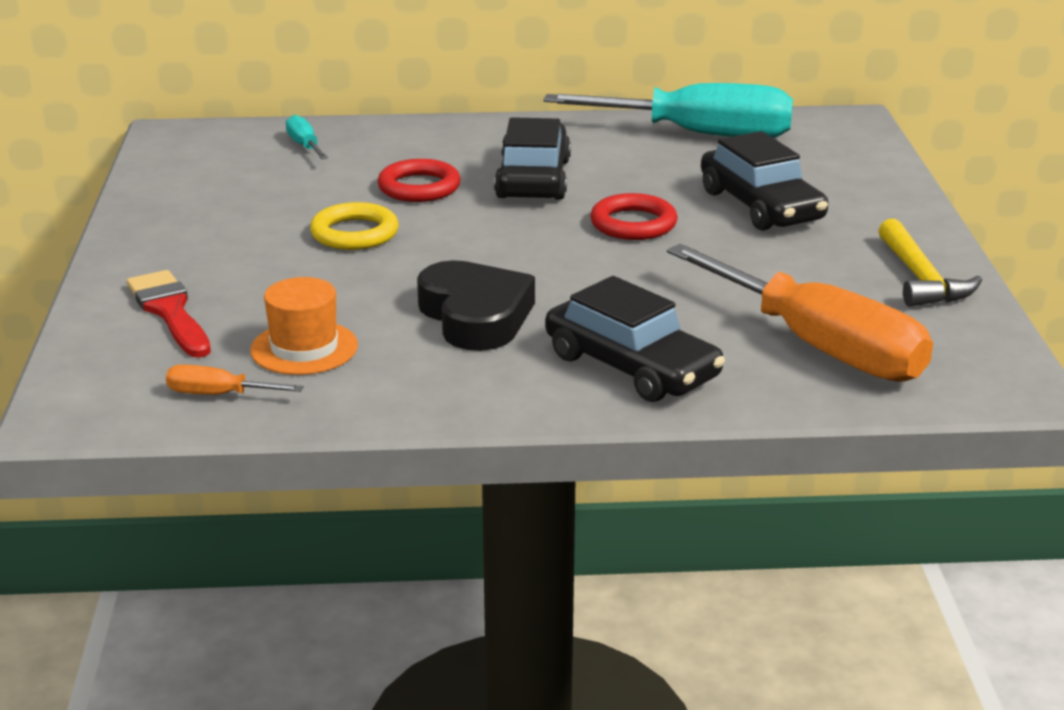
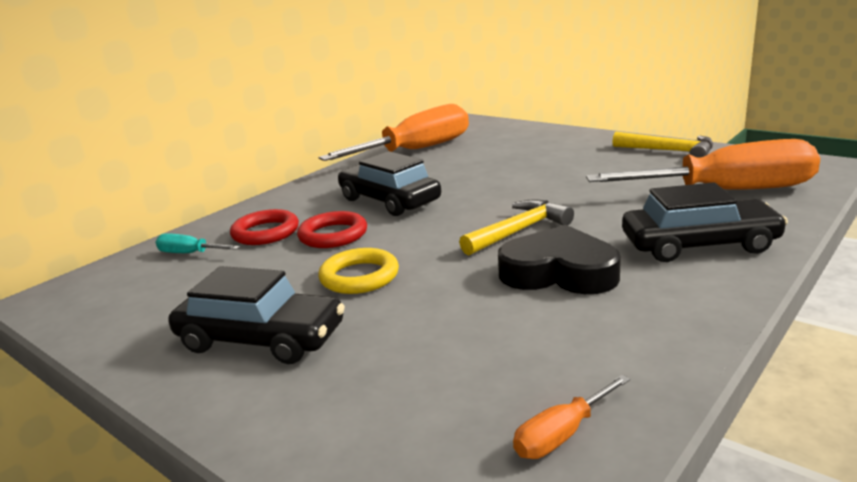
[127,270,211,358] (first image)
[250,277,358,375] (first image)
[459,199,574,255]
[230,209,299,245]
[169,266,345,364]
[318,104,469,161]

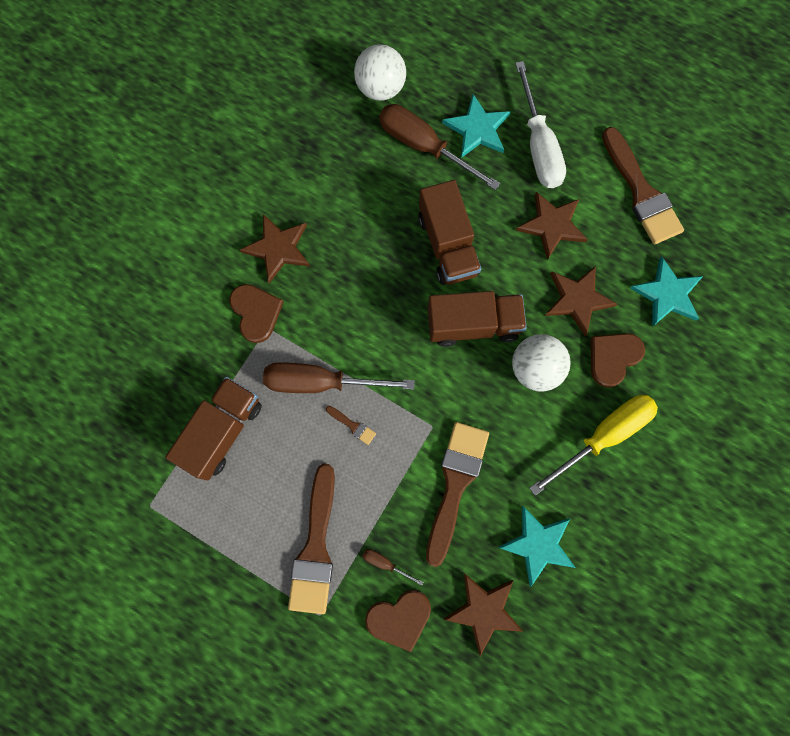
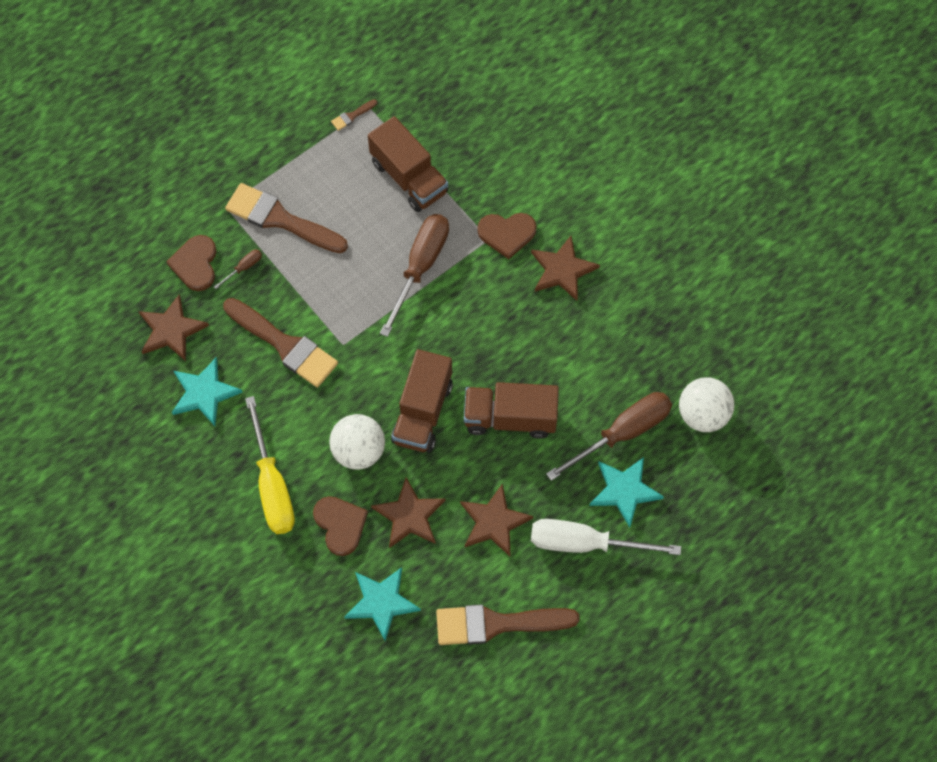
[331,99,377,131]

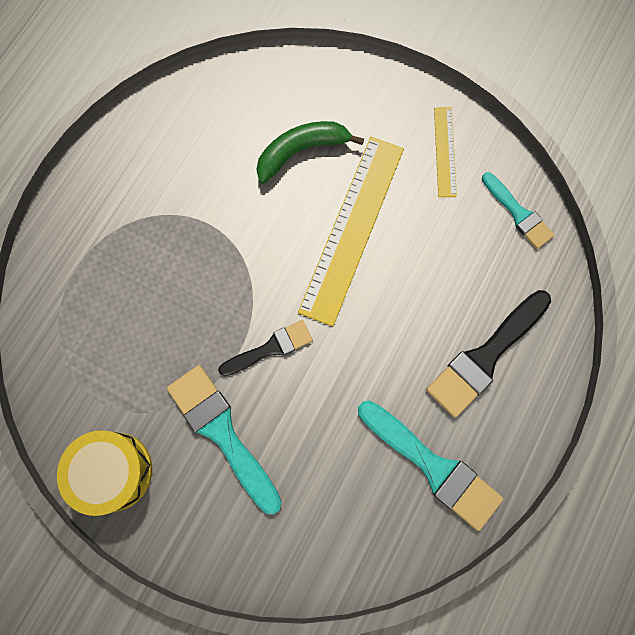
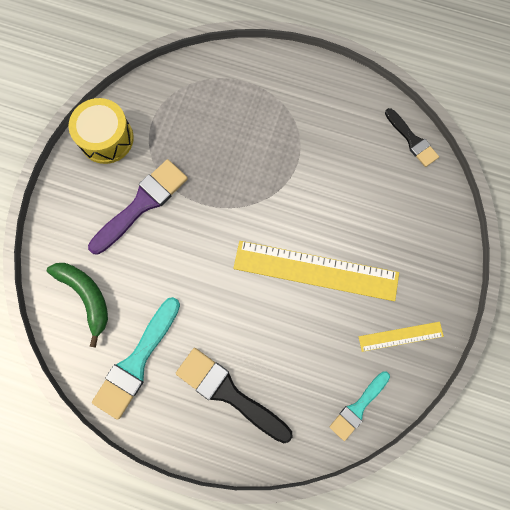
[385,108,439,167]
[47,263,108,348]
[88,159,188,255]

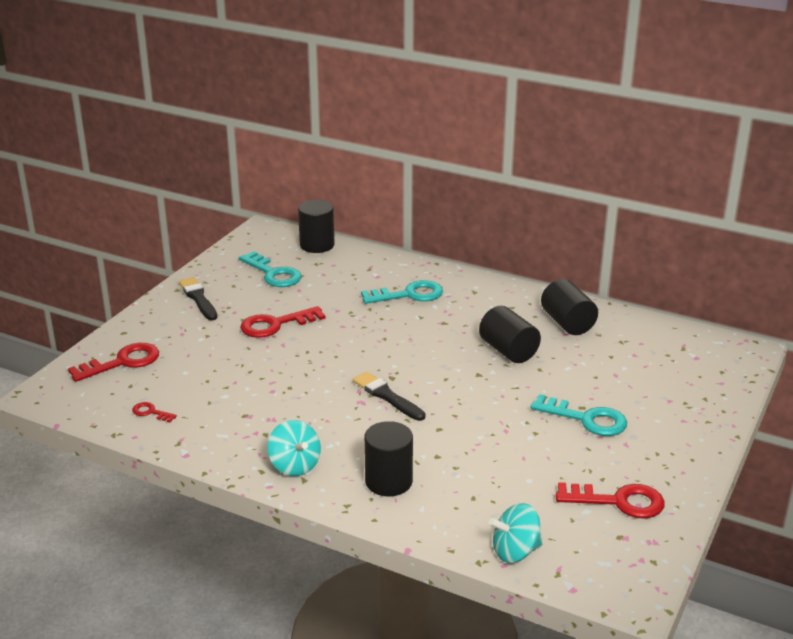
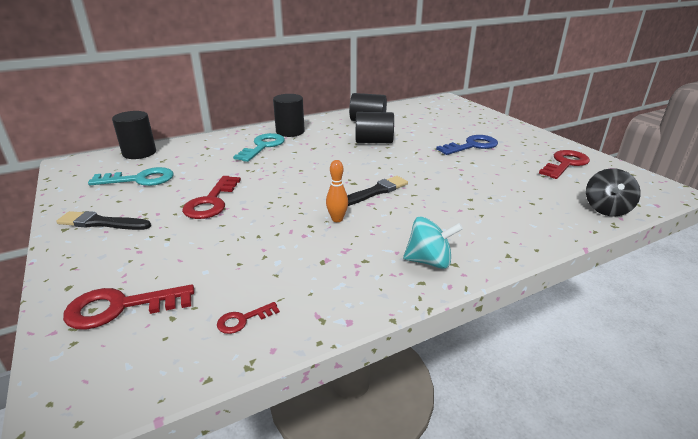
[326,160,348,222]
[273,94,305,137]
[586,168,641,216]
[436,135,498,155]
[63,284,194,330]
[347,176,408,206]

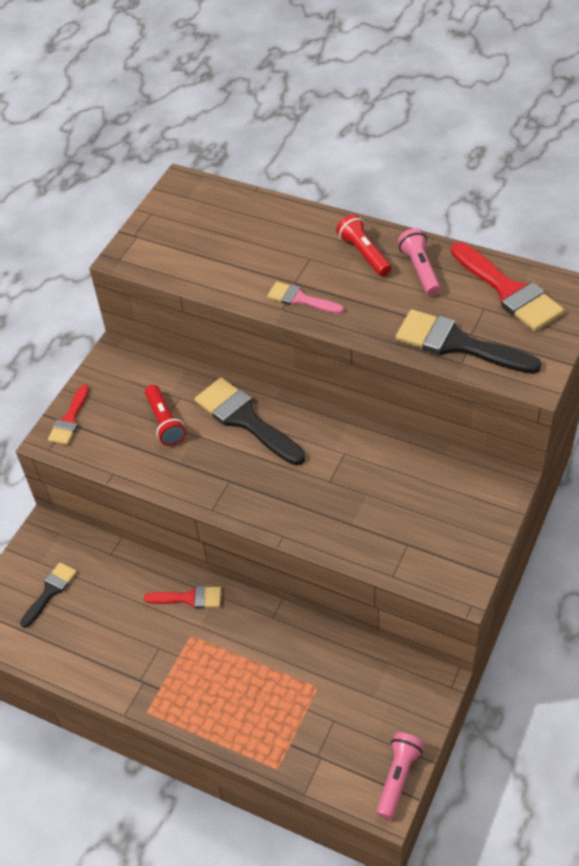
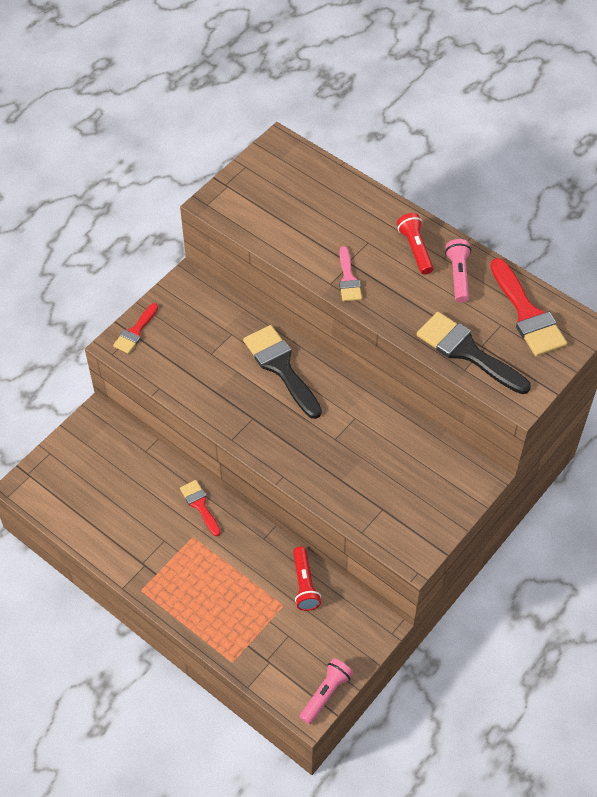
[20,562,77,628] (first image)
[293,546,321,611]
[180,480,221,536]
[339,246,362,301]

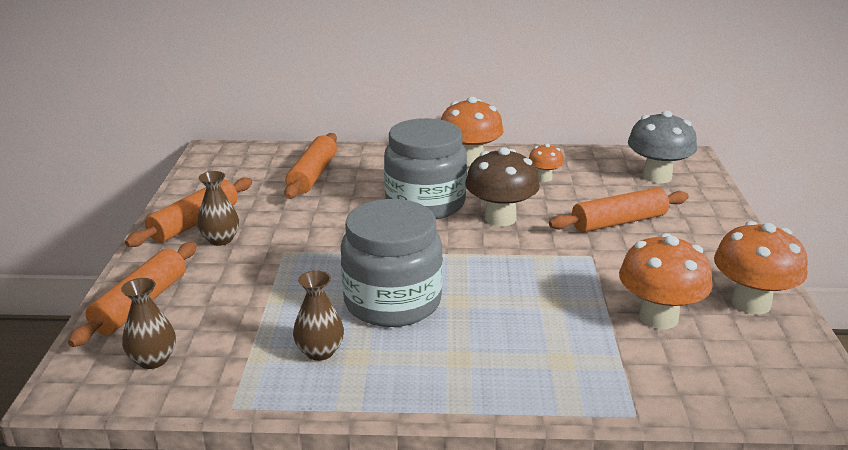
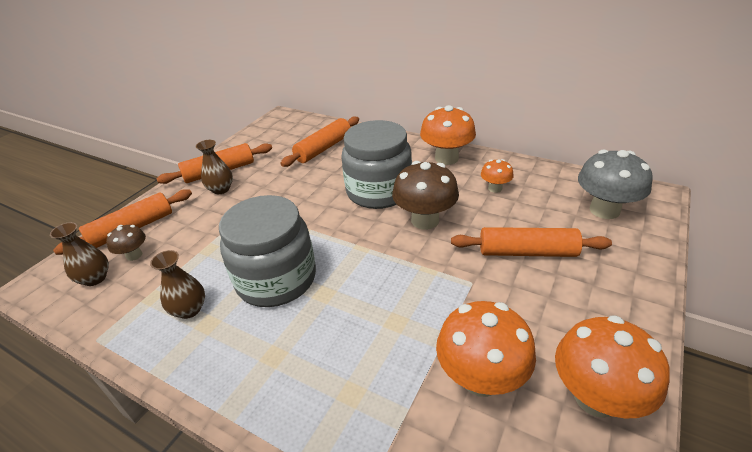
[106,225,146,261]

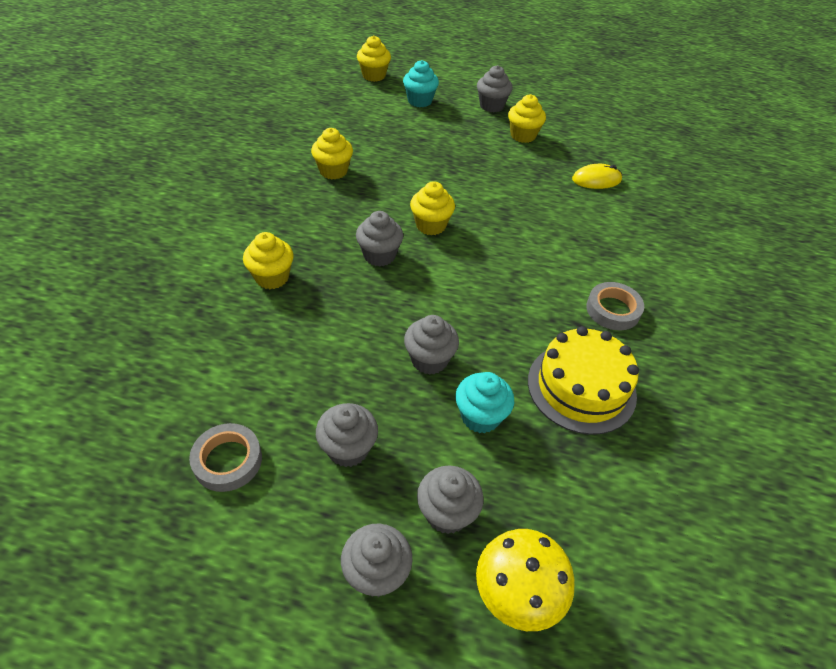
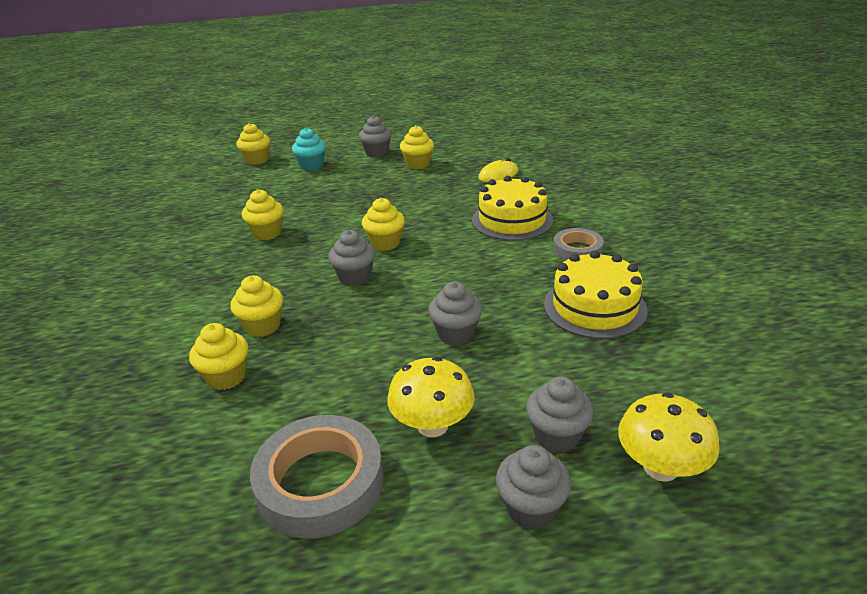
[456,372,514,433] (first image)
[189,323,248,390]
[472,176,553,241]
[387,357,475,437]
[250,415,384,538]

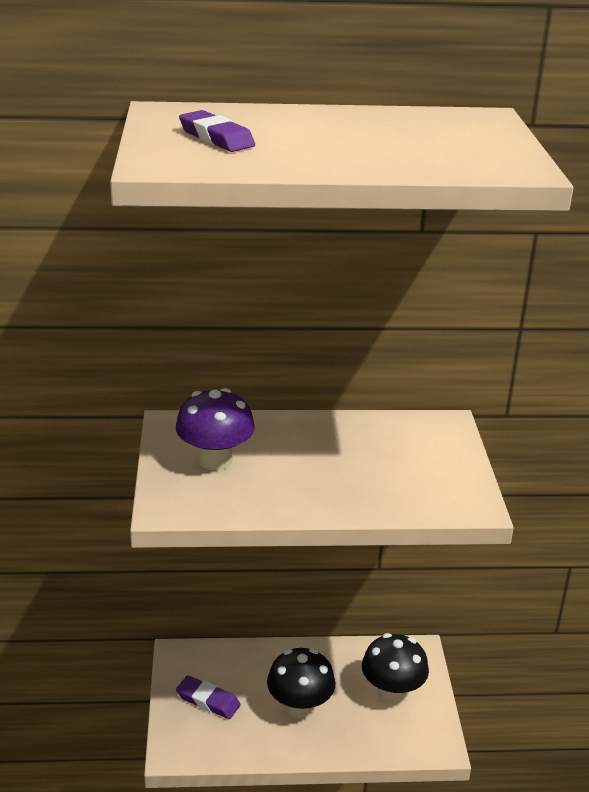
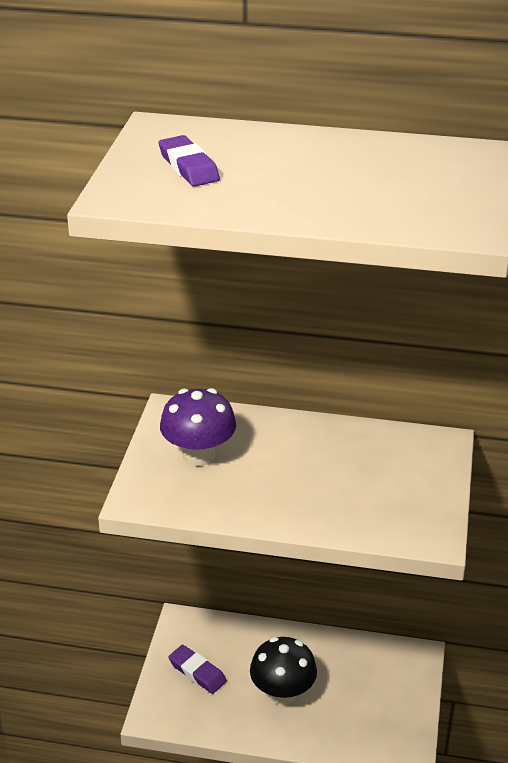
[362,633,429,703] (first image)

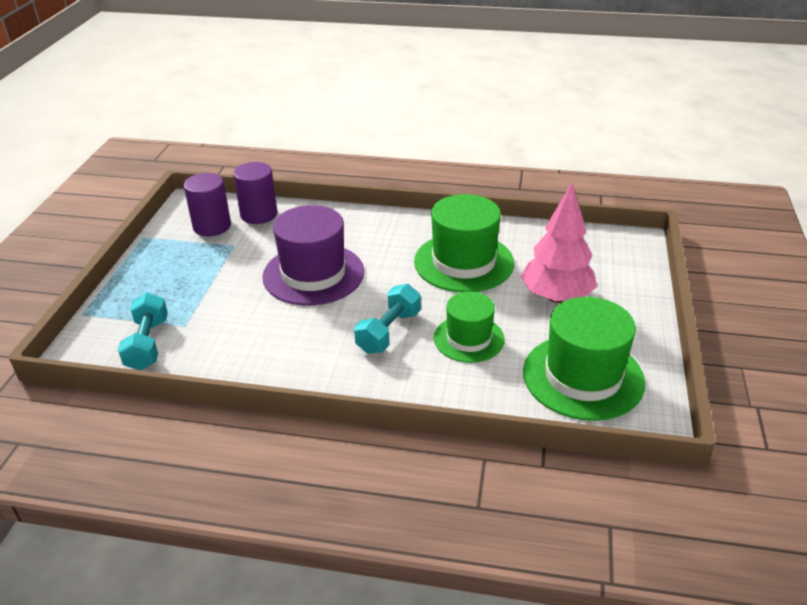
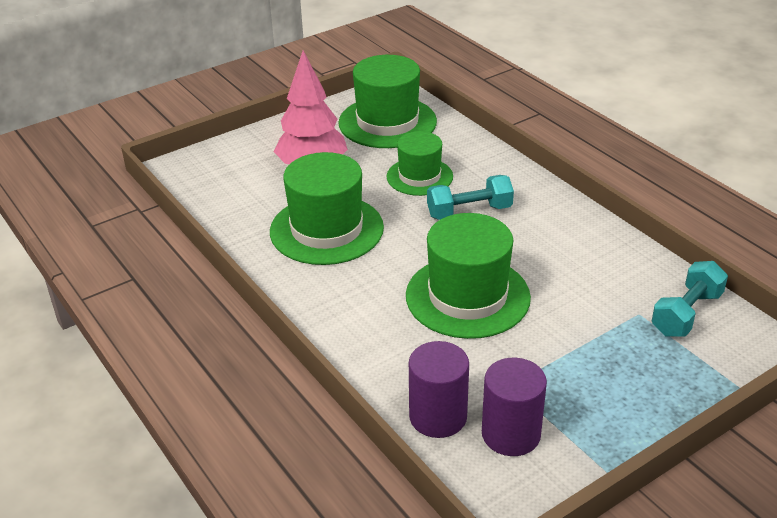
[406,213,531,339]

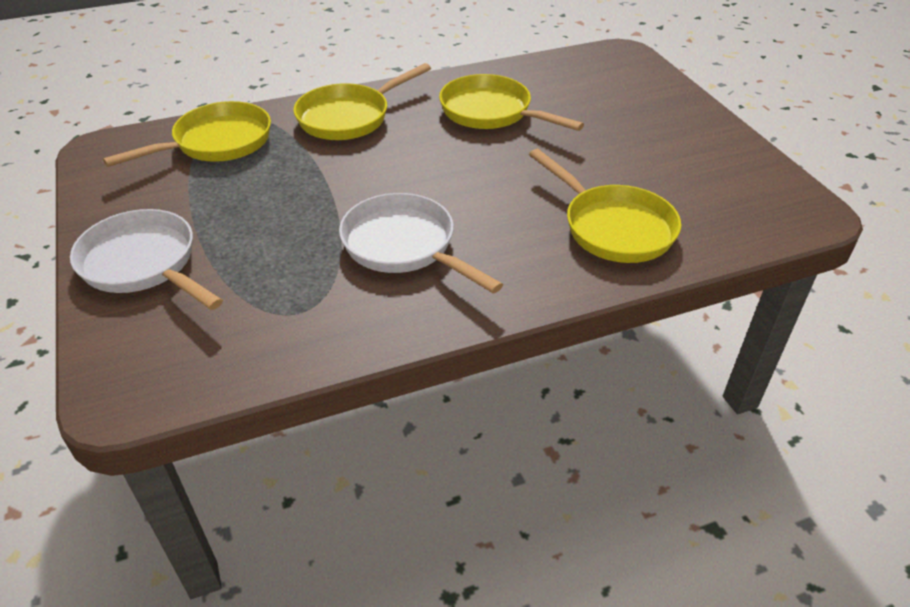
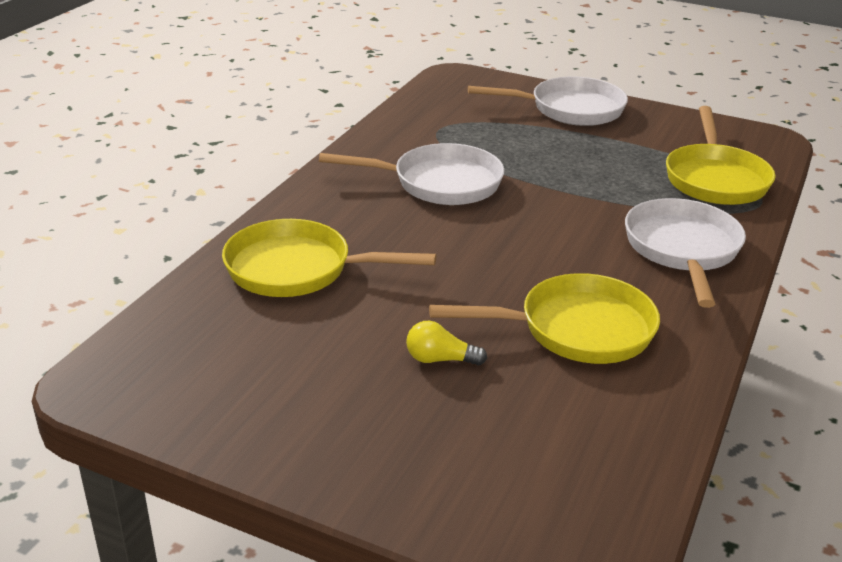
[406,321,487,366]
[625,198,746,308]

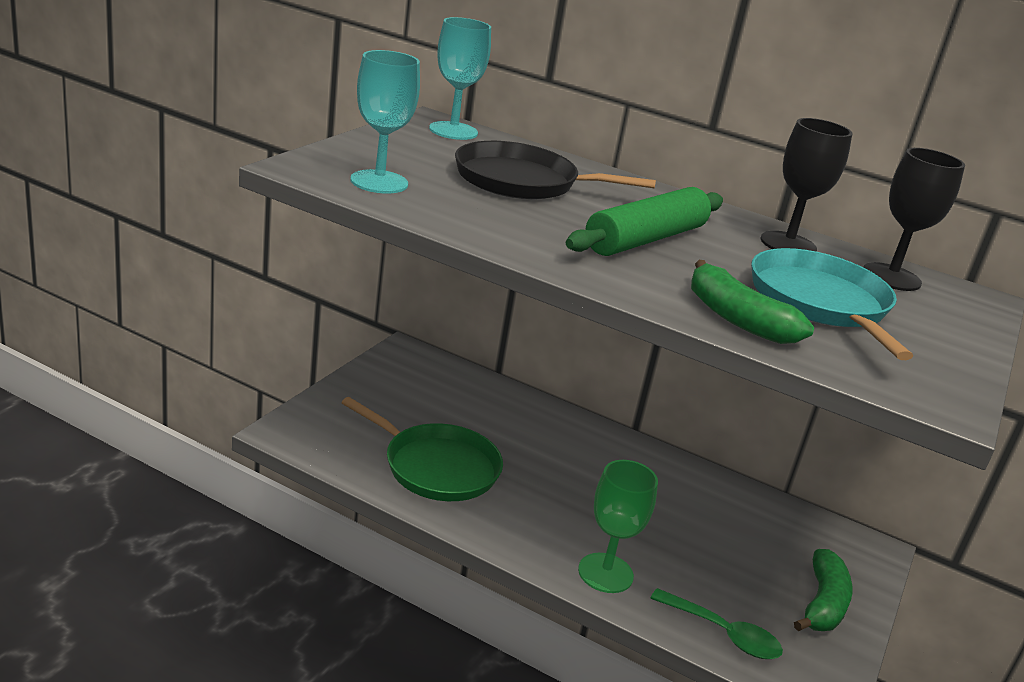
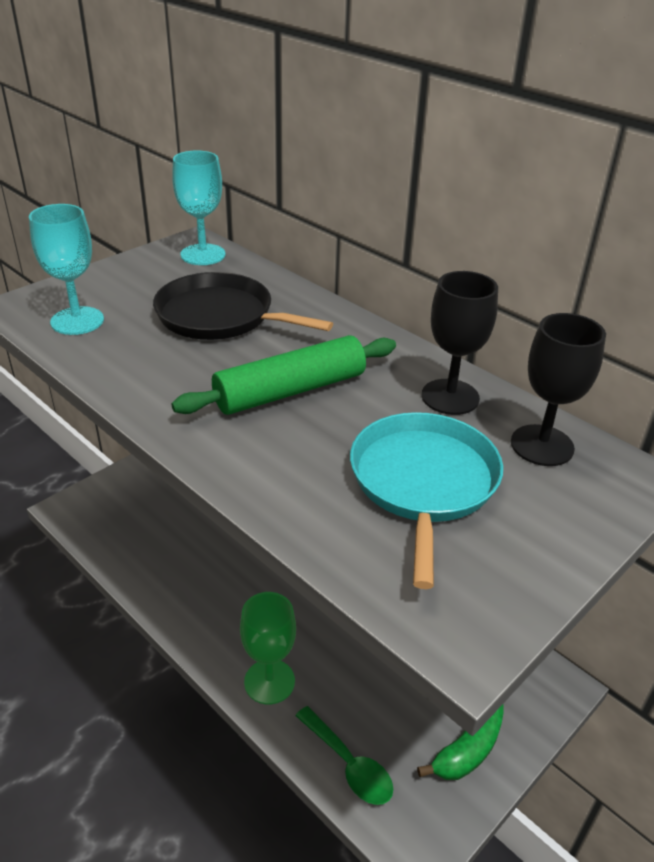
[342,397,503,501] (first image)
[691,260,814,344] (first image)

